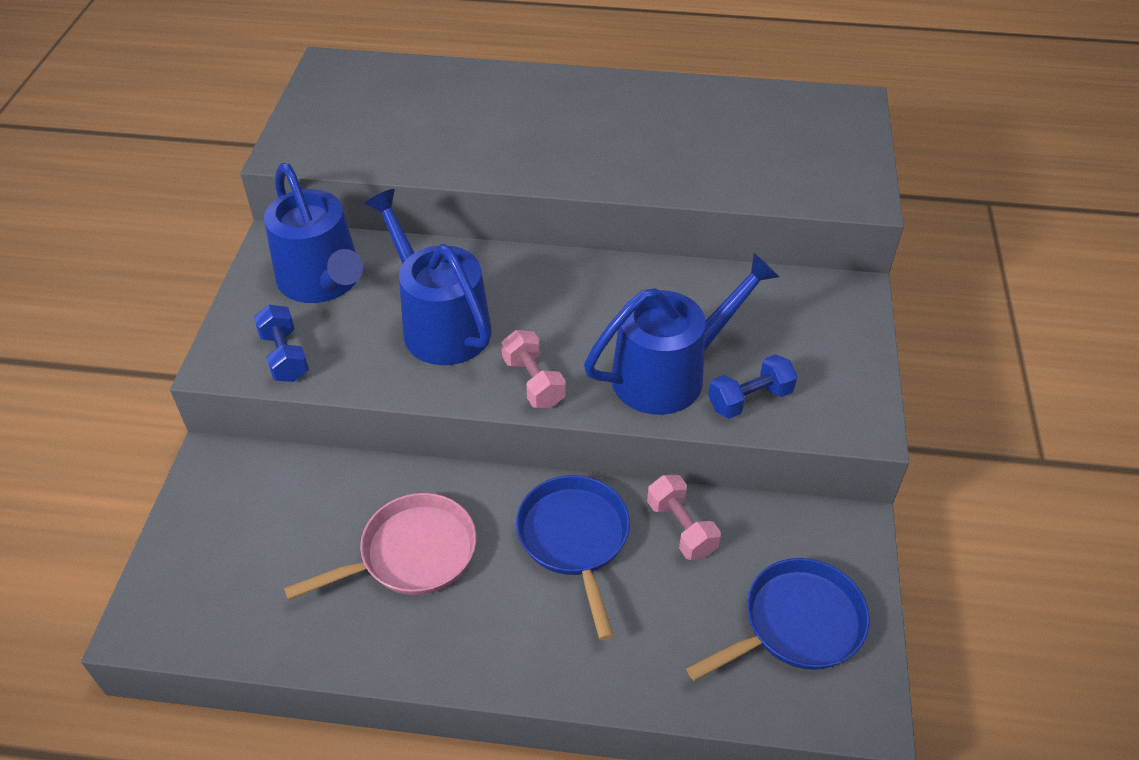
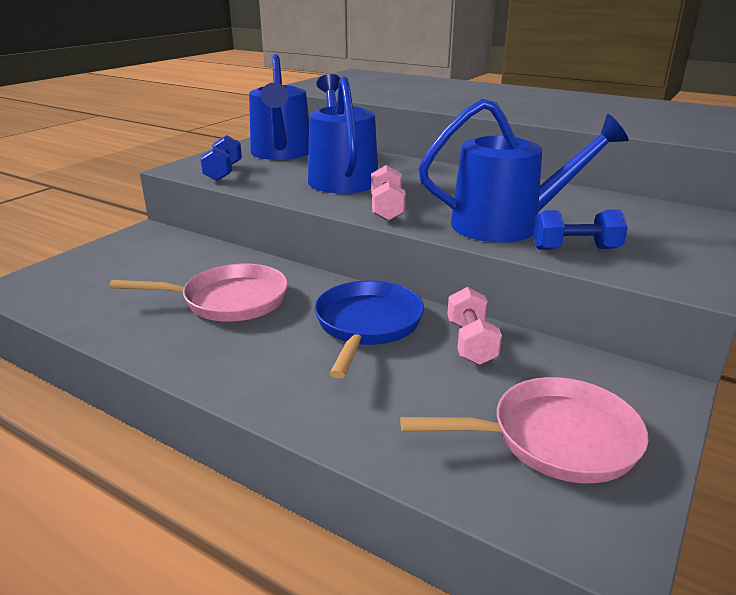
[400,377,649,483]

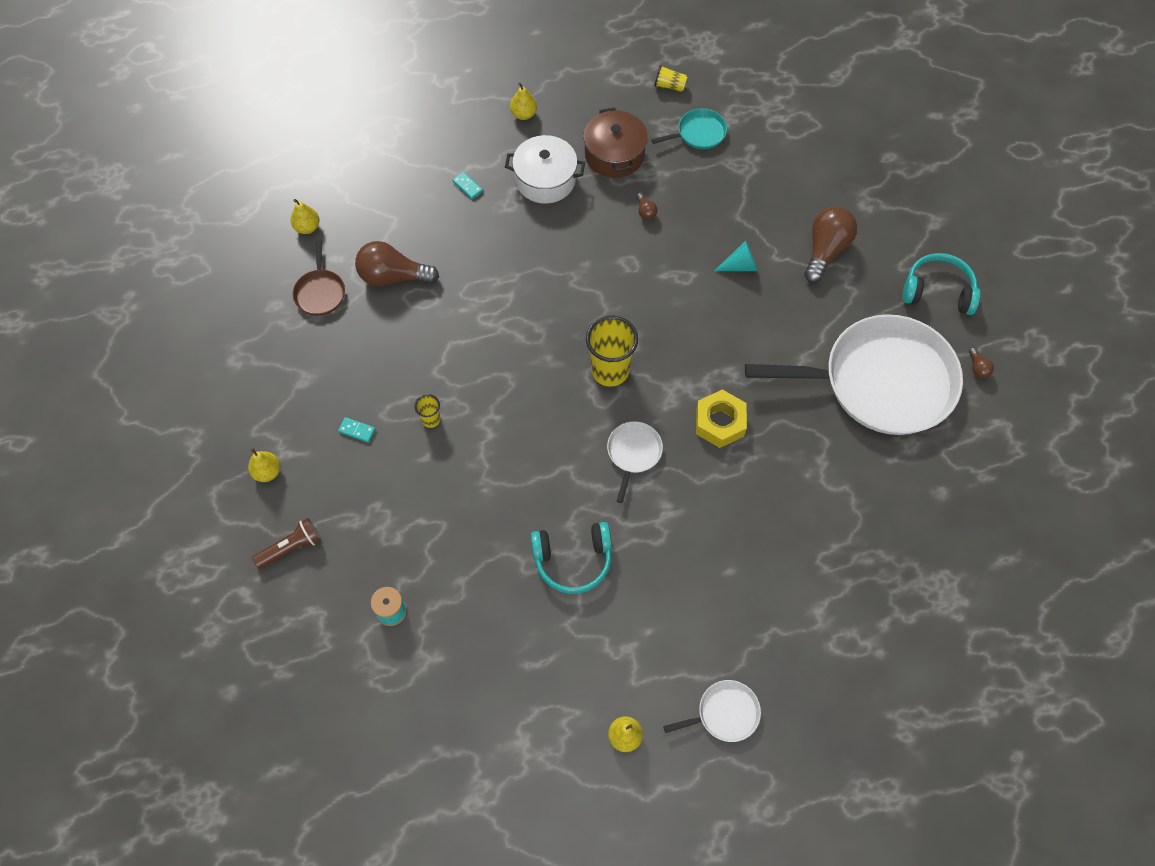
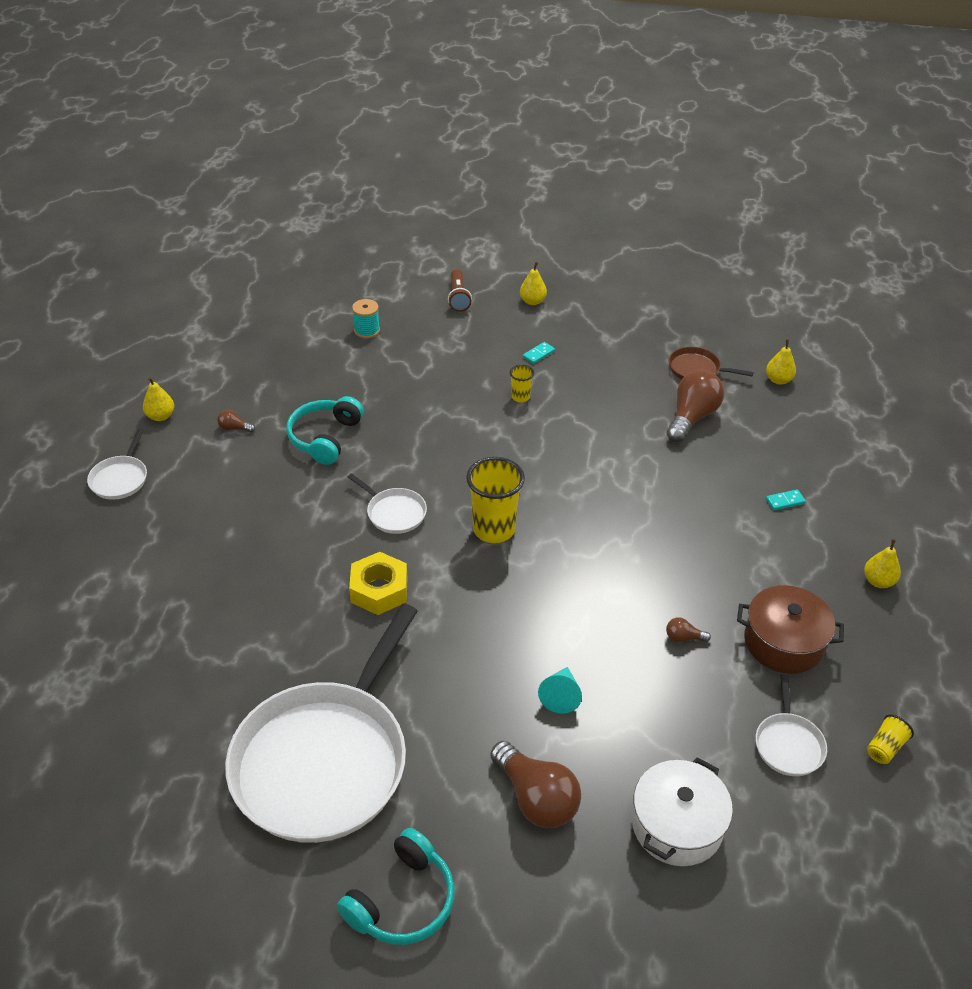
[632,757,733,866]
[217,410,255,432]
[755,674,827,776]

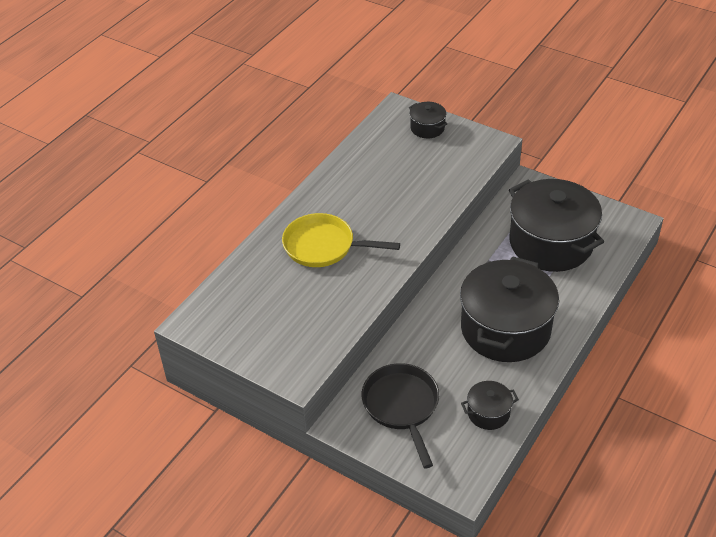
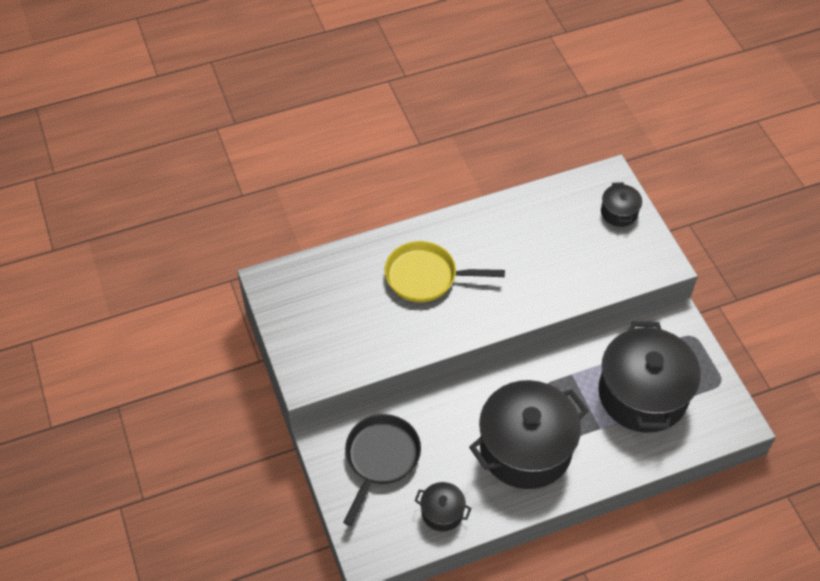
[385,241,505,302]

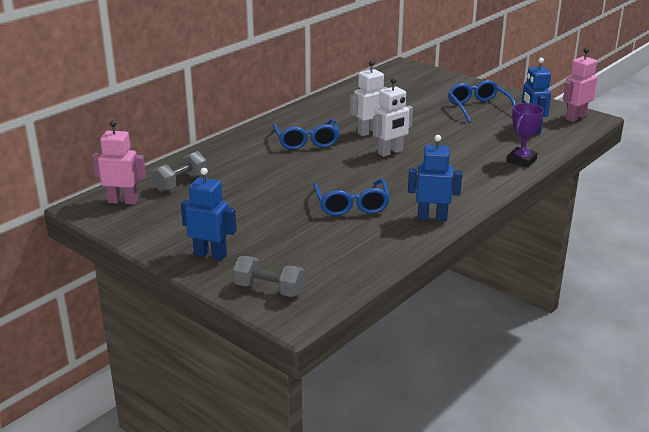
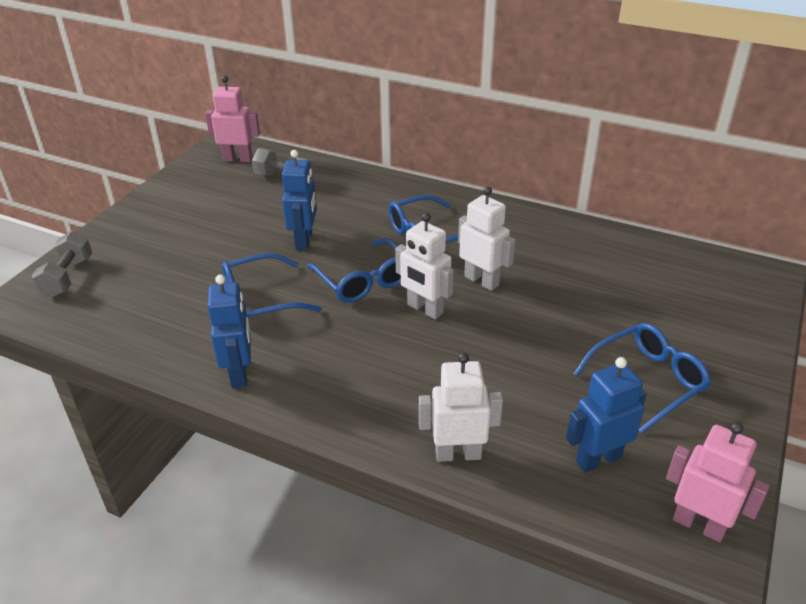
[306,238,401,303]
[282,150,317,250]
[419,352,503,462]
[205,76,260,162]

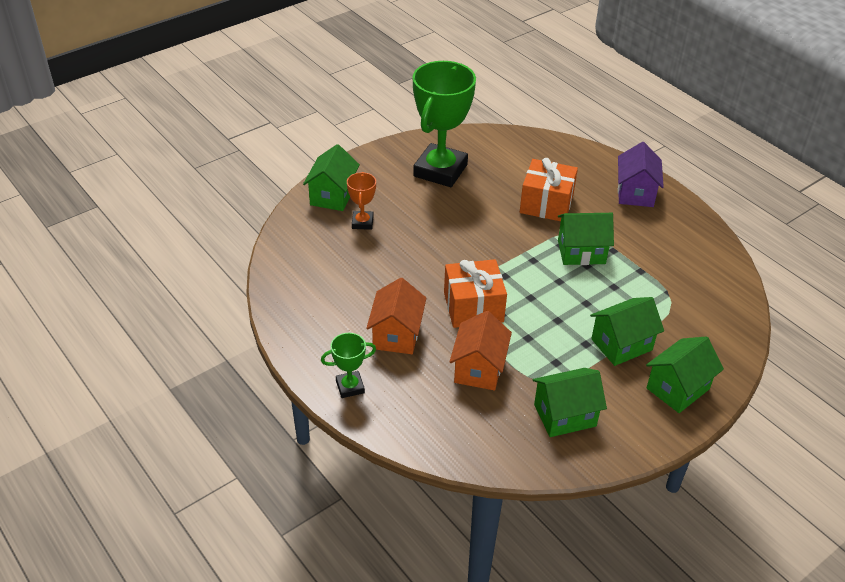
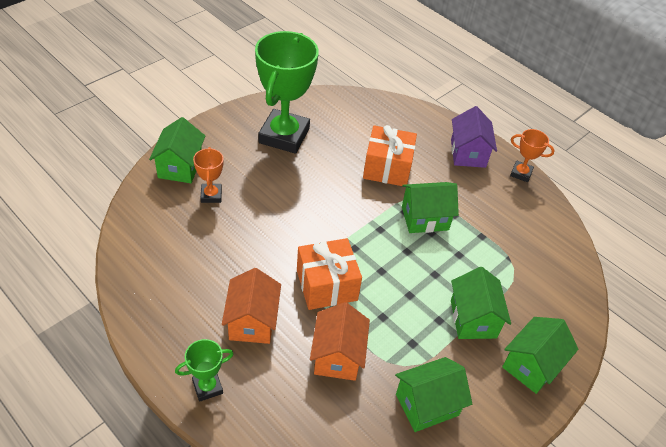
[510,129,555,182]
[451,267,511,339]

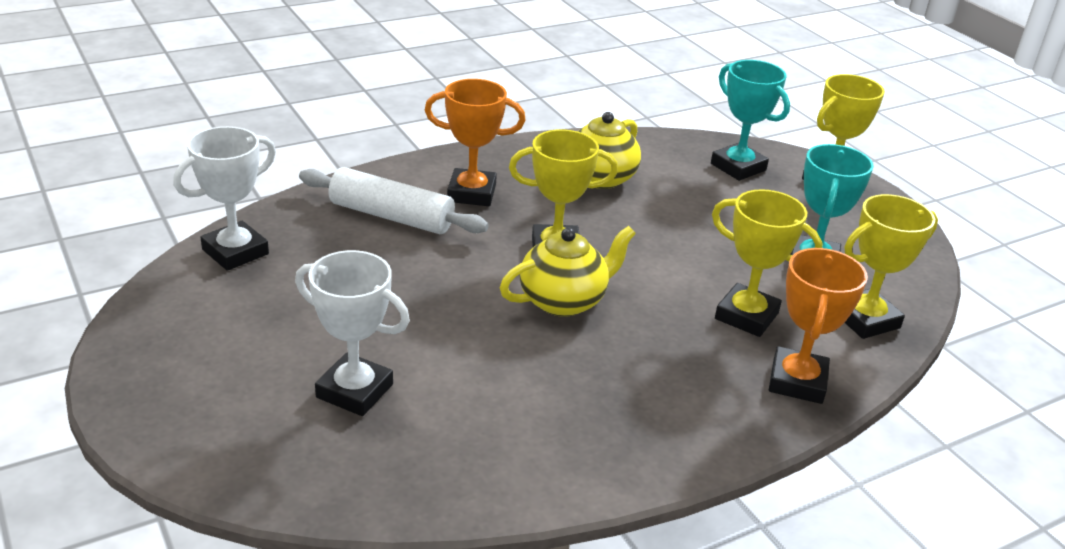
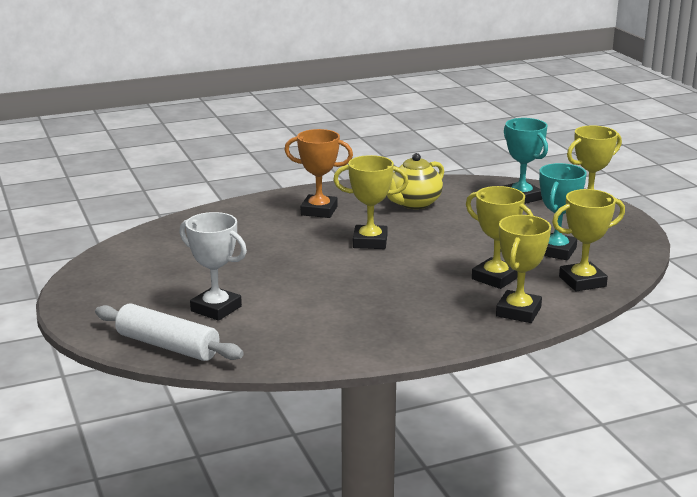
[173,126,276,271] (first image)
[500,226,636,317] (first image)
[95,304,244,361]
[496,215,551,323]

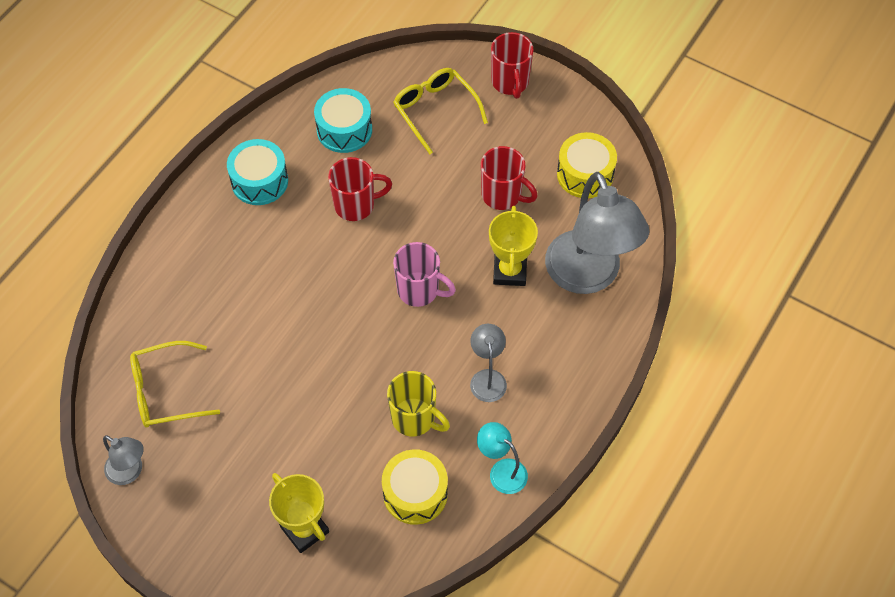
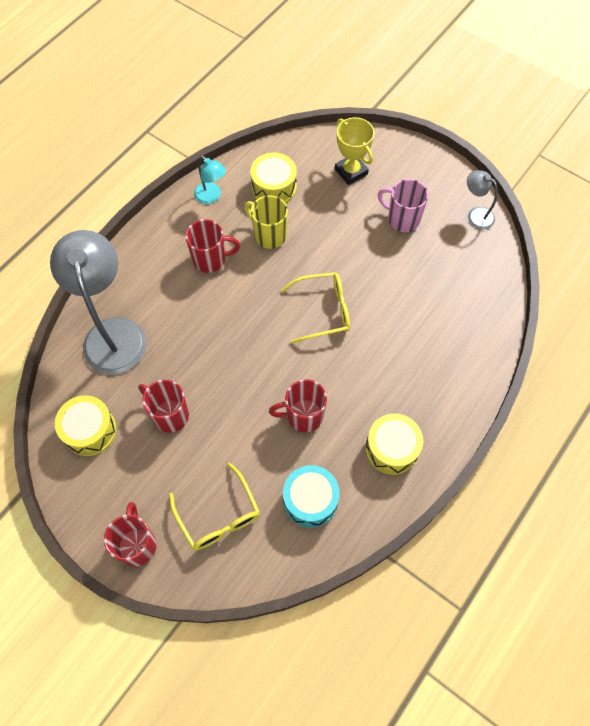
[489,206,538,286] (first image)
[281,272,350,344]
[378,179,428,232]
[185,219,240,273]
[365,413,423,475]

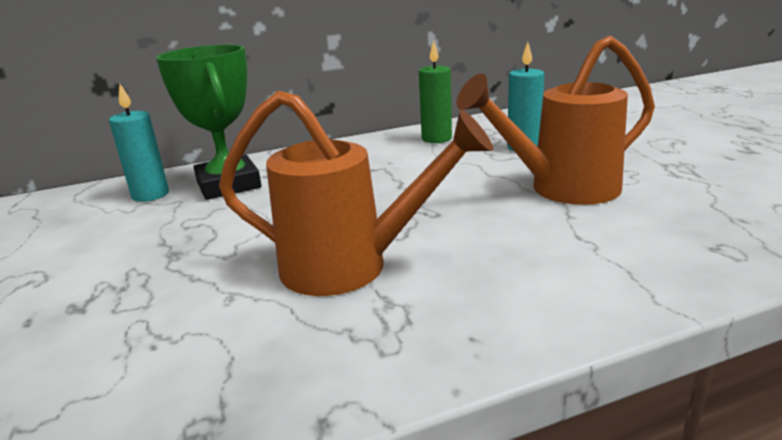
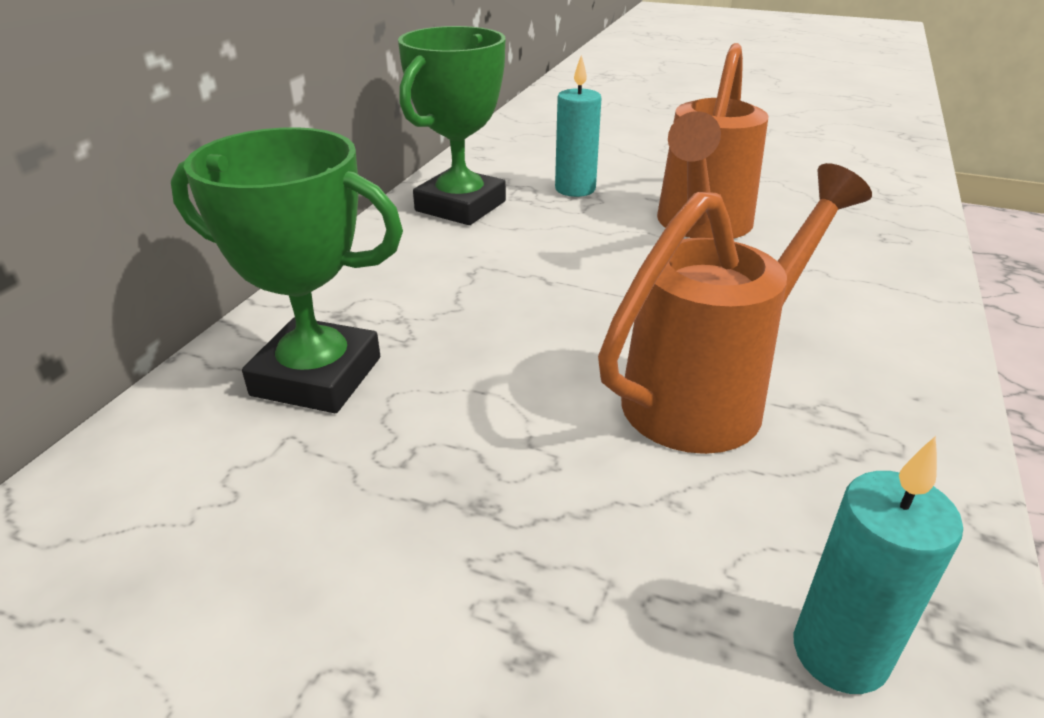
[794,436,963,694]
[398,26,506,225]

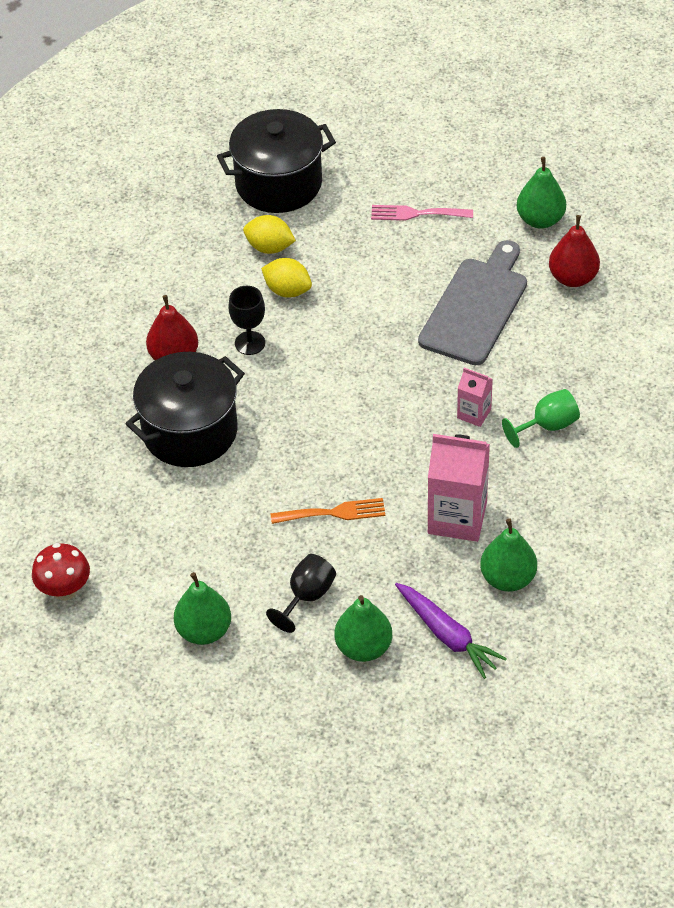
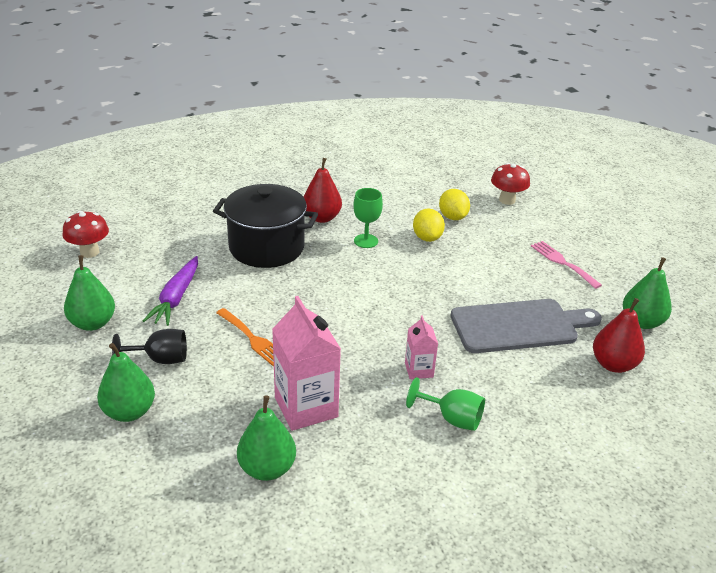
[143,256,198,326]
[491,163,530,205]
[353,188,383,248]

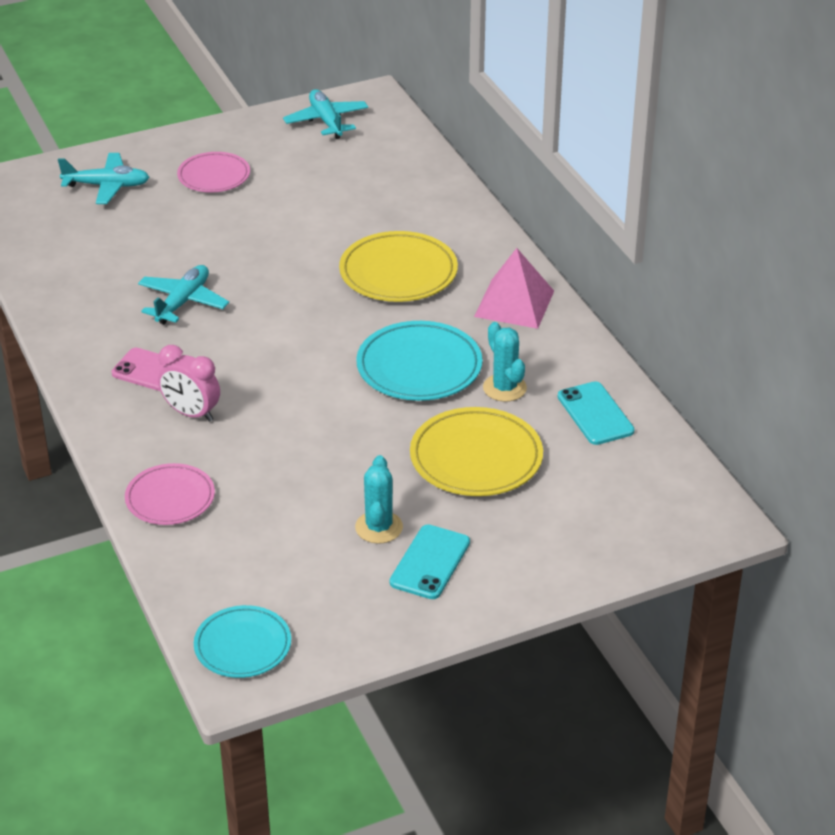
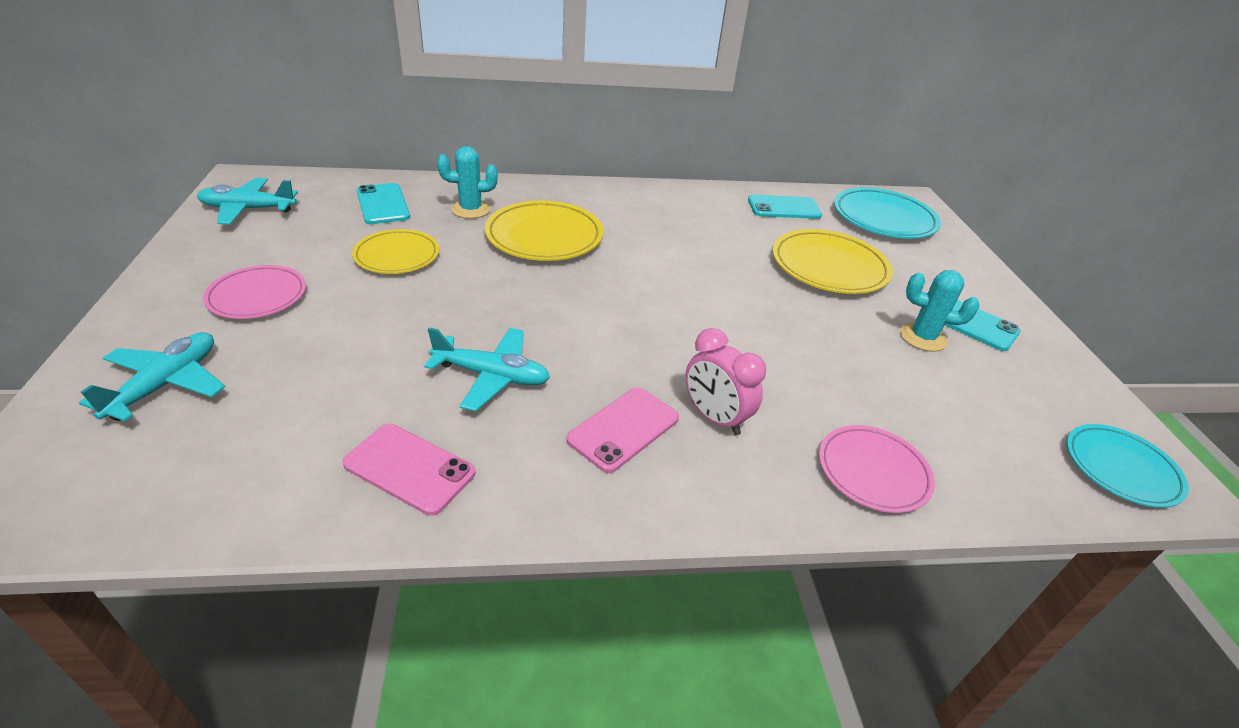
[474,248,554,329] (first image)
[342,424,475,516]
[352,229,439,274]
[357,183,410,224]
[834,188,941,239]
[437,146,498,219]
[424,327,550,412]
[685,328,766,435]

